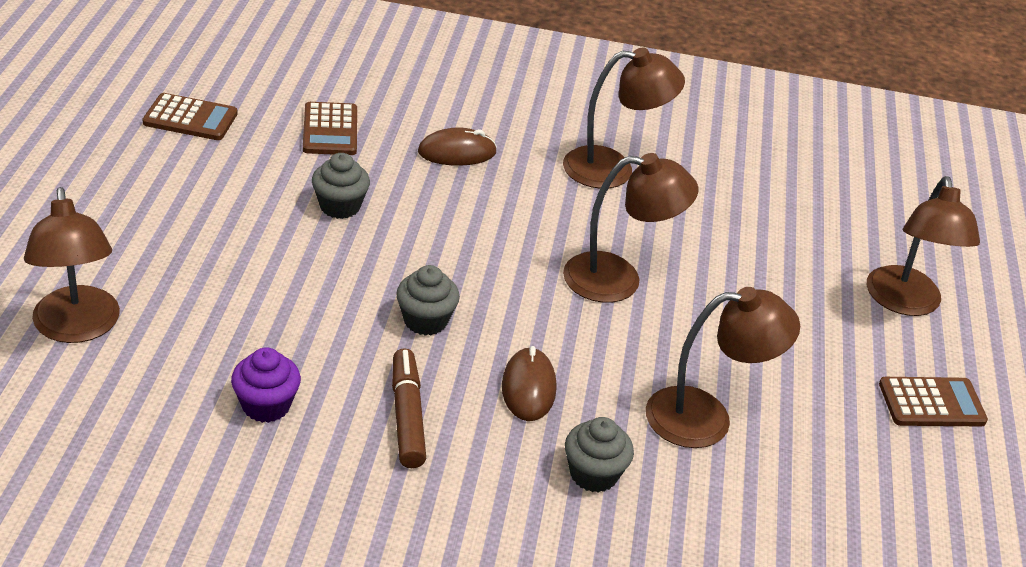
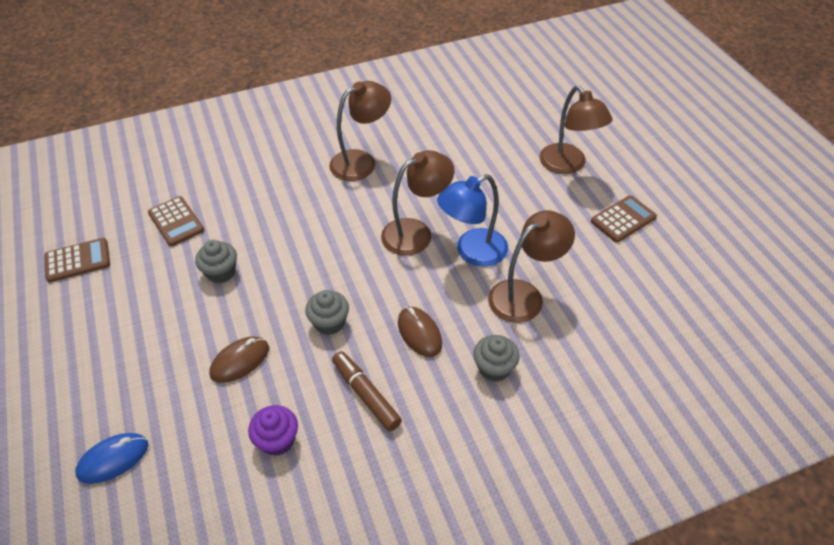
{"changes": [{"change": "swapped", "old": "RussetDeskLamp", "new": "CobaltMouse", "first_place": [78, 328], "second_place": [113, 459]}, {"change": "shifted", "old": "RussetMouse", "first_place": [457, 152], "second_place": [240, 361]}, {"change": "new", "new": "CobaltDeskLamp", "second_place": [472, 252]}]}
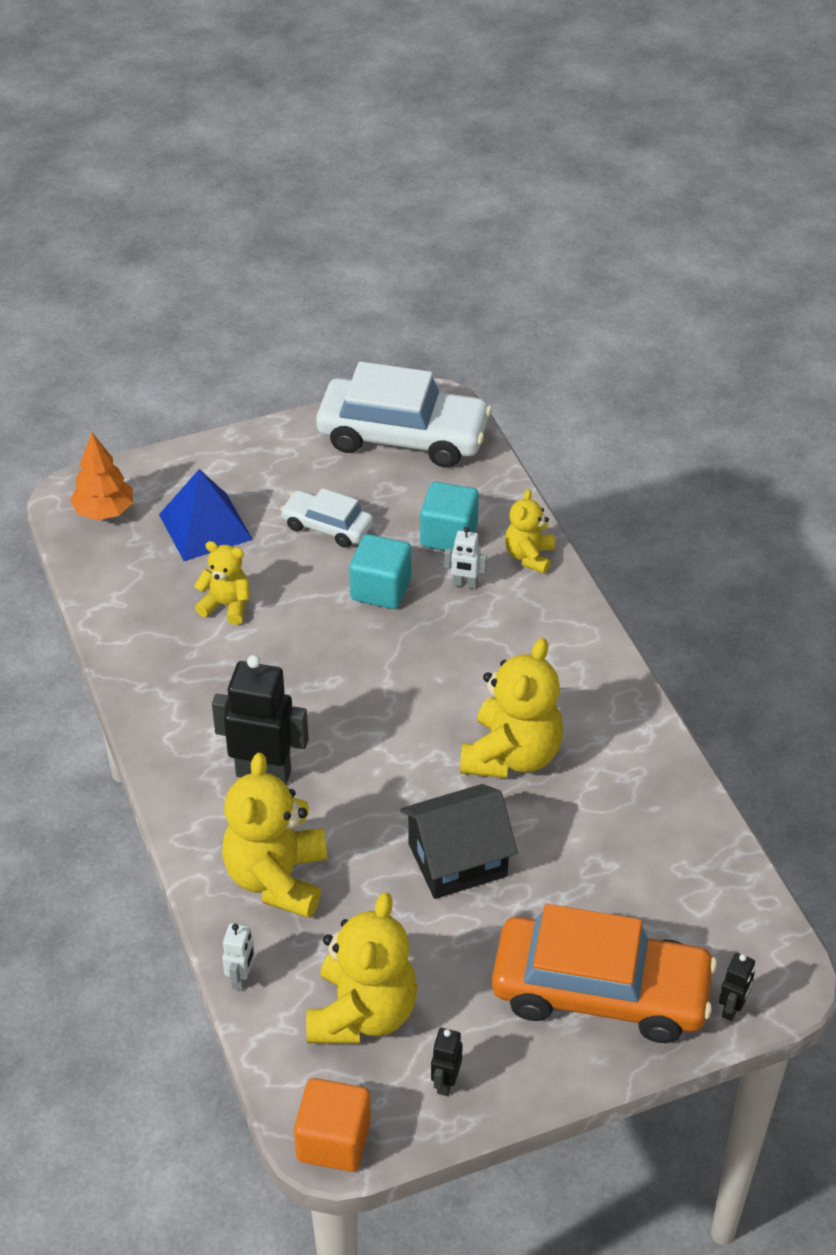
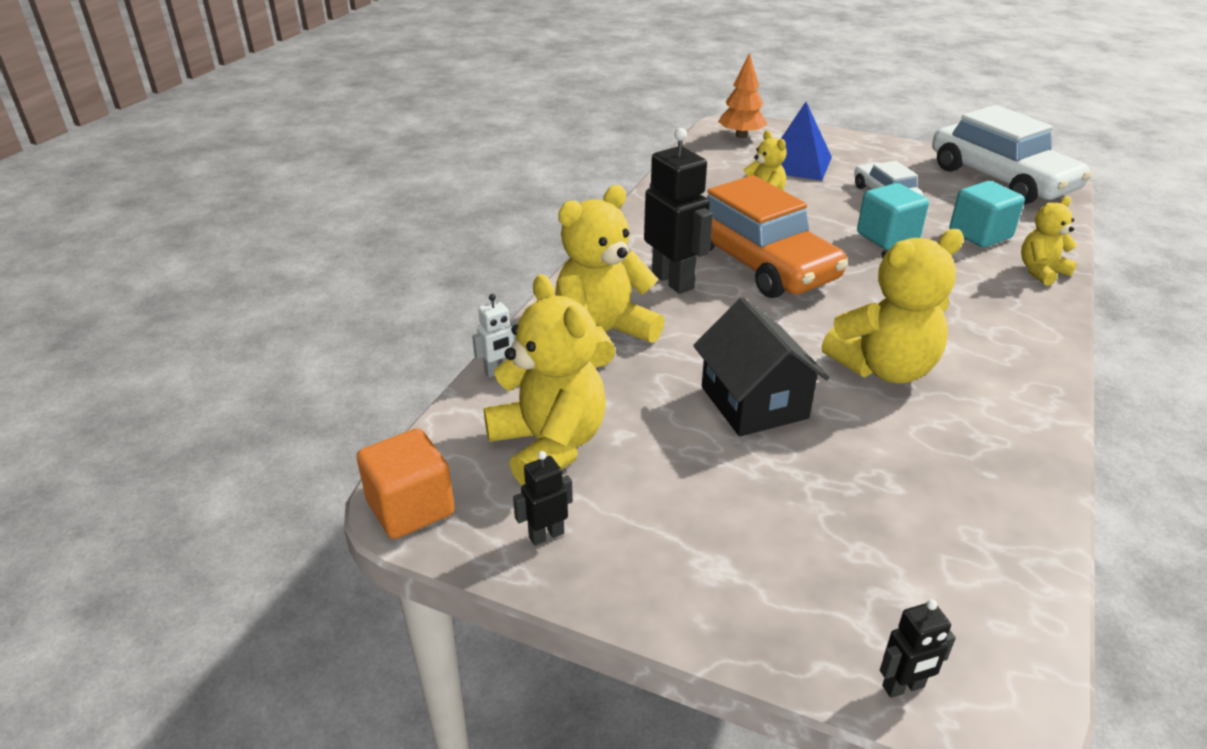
{"changes": [{"change": "rotated", "old": "YellowTeddyBear", "first_place": [362, 1013], "second_place": [549, 445], "degrees": -90}, {"change": "rotated", "old": "BlackToyHouse", "first_place": [457, 860], "second_place": [754, 402], "degrees": 45}, {"change": "gone", "old": "SnowWhiteRobot", "first_place": [465, 584]}, {"change": "shifted", "old": "OrangeColouredCar", "first_place": [600, 992], "second_place": [759, 263]}]}
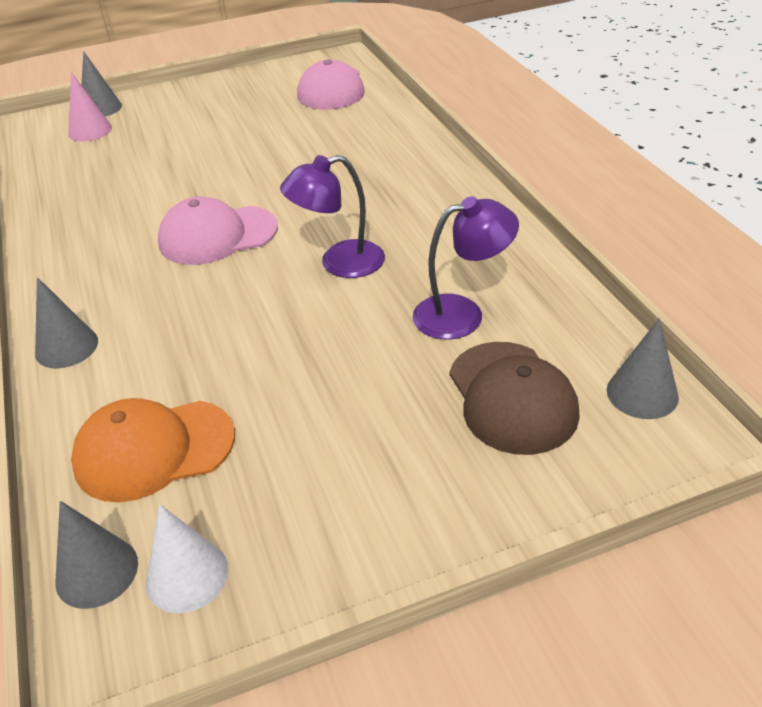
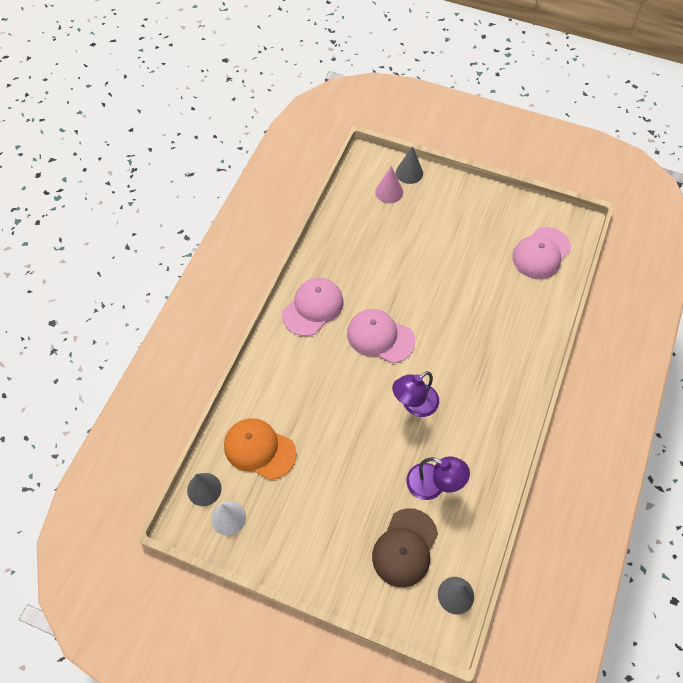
{"changes": [{"change": "gone", "old": "GrayCone", "first_place": [66, 347]}, {"change": "rotated", "old": "PurpleDeskLamp", "first_place": [339, 263], "second_place": [414, 405], "degrees": -60}, {"change": "new", "new": "RosyBaseballCap", "second_place": [313, 308]}]}
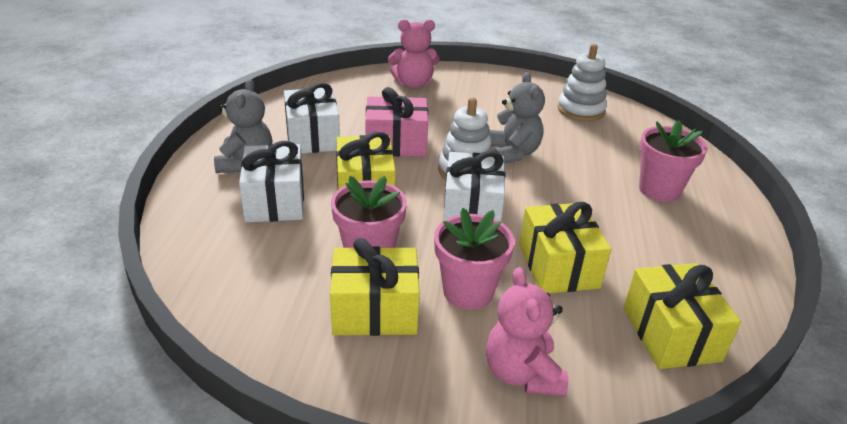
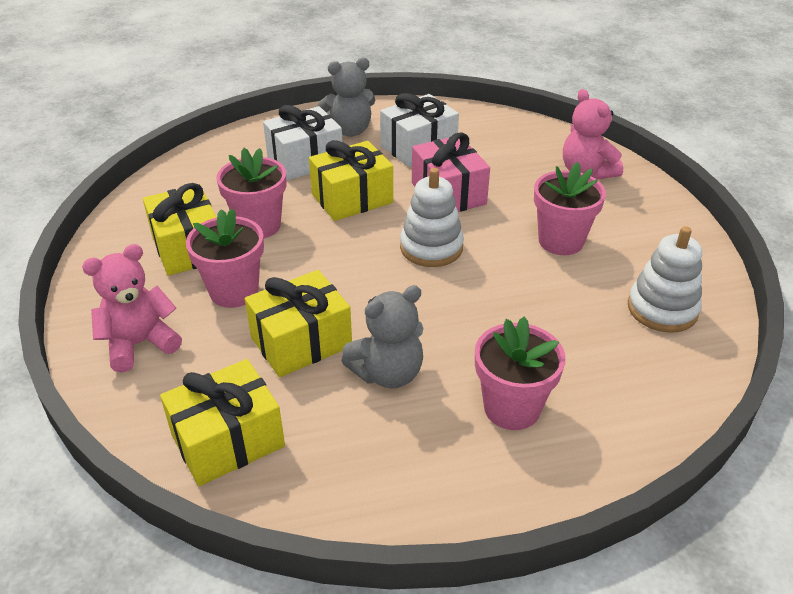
{"changes": [{"change": "gone", "old": "SnowWhitePresent", "first_place": [472, 209]}, {"change": "shifted", "old": "GrayTeddyBear", "first_place": [512, 153], "second_place": [388, 373]}, {"change": "new", "new": "RosyPottedPlant", "second_place": [561, 241]}]}
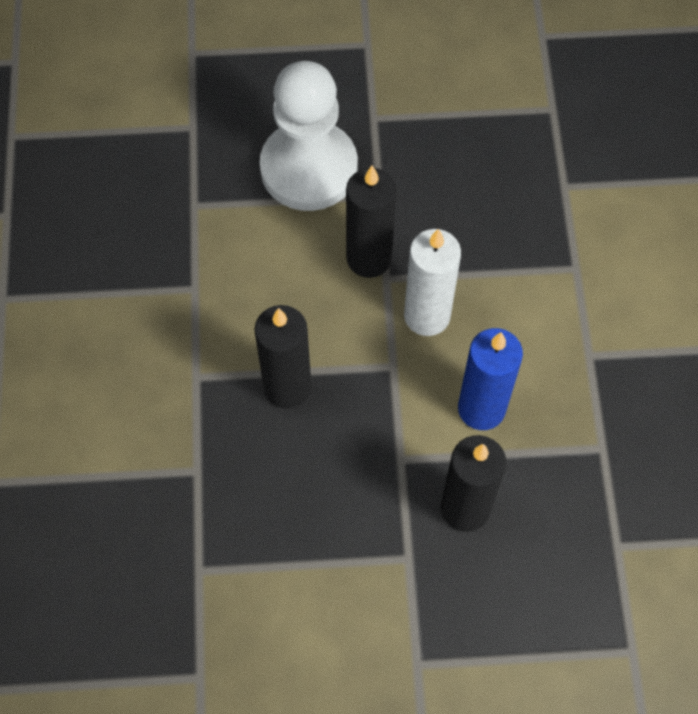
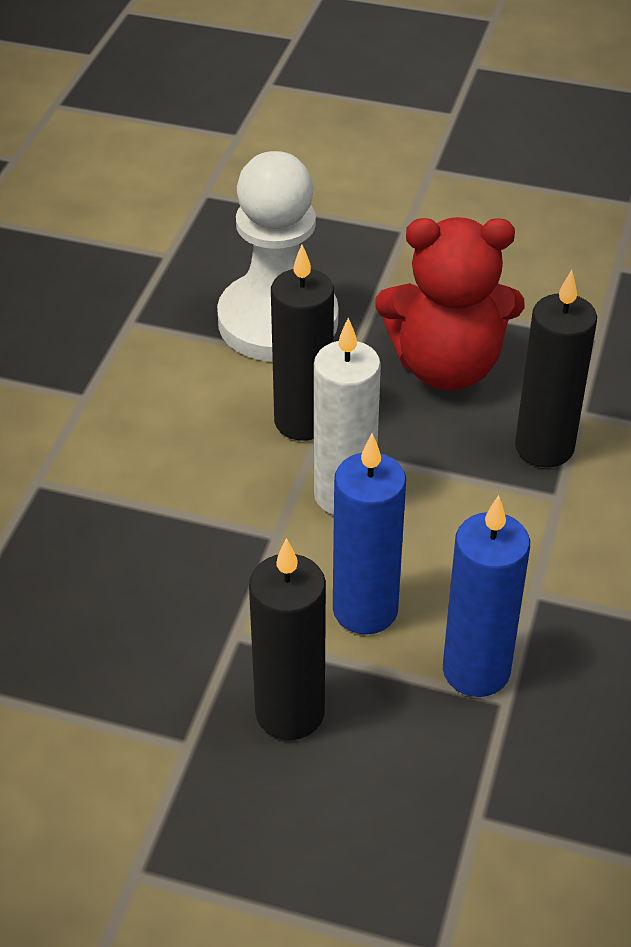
{"changes": [{"change": "shifted", "old": "BlackWaxCandle", "first_place": [287, 387], "second_place": [544, 447]}, {"change": "new", "new": "RedTeddyBear", "second_place": [446, 367]}, {"change": "new", "new": "CobaltWaxCandle", "second_place": [476, 670]}]}
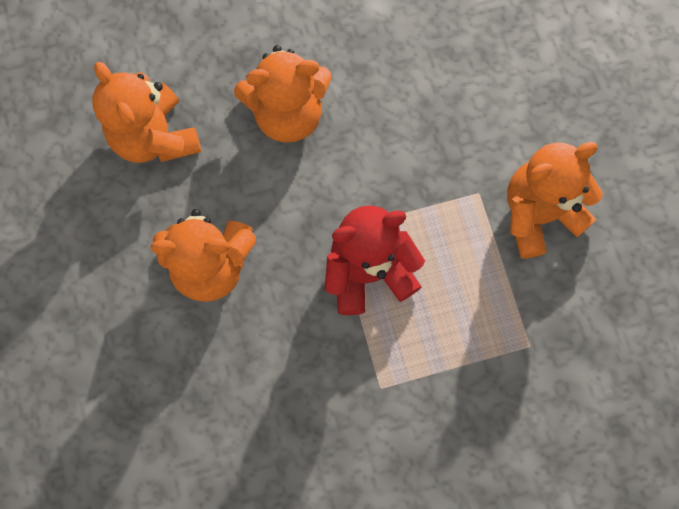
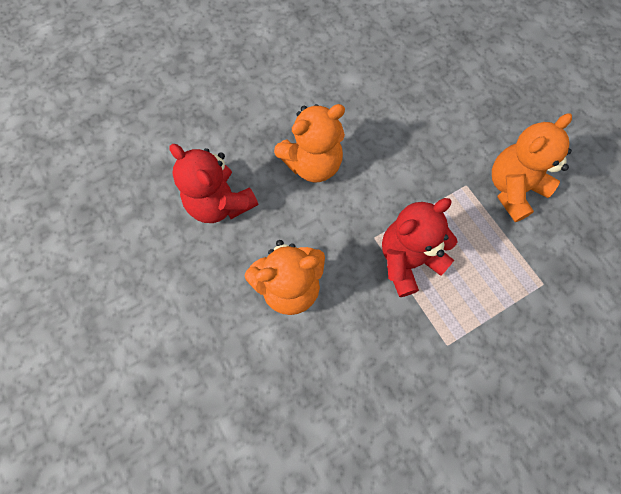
{"changes": [{"change": "repainted", "old": "OrangeColouredTeddyBear", "new": "RedTeddyBear", "first_place": [155, 137], "second_place": [220, 203]}]}
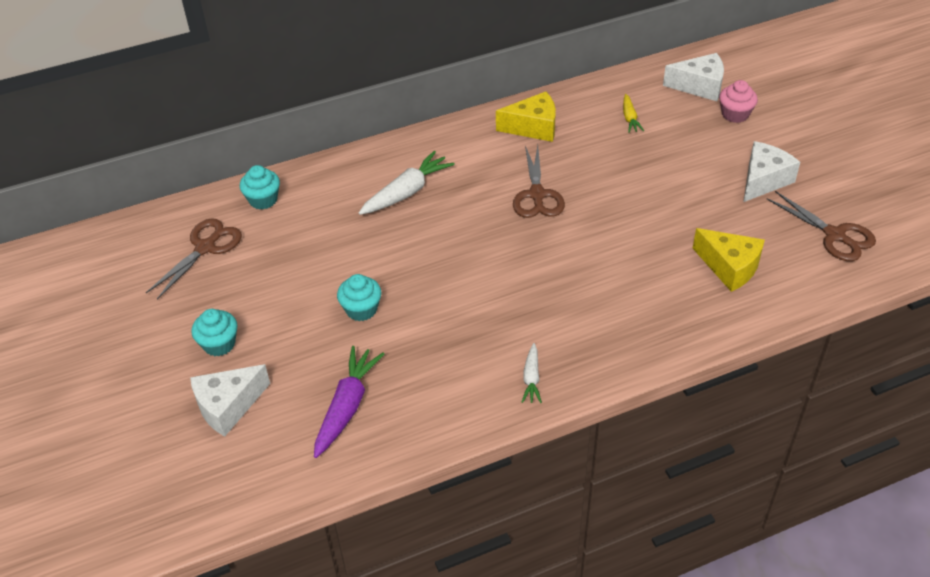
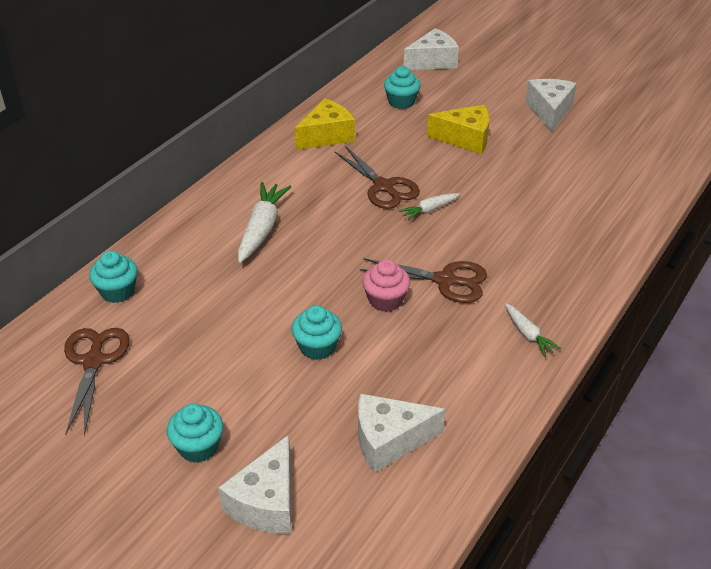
{"changes": [{"change": "swapped", "old": "PurpleRootVegetable", "new": "SnowWhitePieceOfCheese", "first_place": [347, 407], "second_place": [389, 440]}, {"change": "swapped", "old": "YellowRootVegetable", "new": "TurquoiseFairyCake", "first_place": [630, 118], "second_place": [401, 102]}, {"change": "shifted", "old": "YellowPieceOfCheese", "first_place": [729, 267], "second_place": [465, 139]}, {"change": "shifted", "old": "RosyFairyCake", "first_place": [735, 114], "second_place": [385, 300]}, {"change": "shifted", "old": "RussetShears", "first_place": [835, 235], "second_place": [445, 280]}, {"change": "new", "new": "SnowWhiteRootVegetable", "second_place": [429, 210]}]}
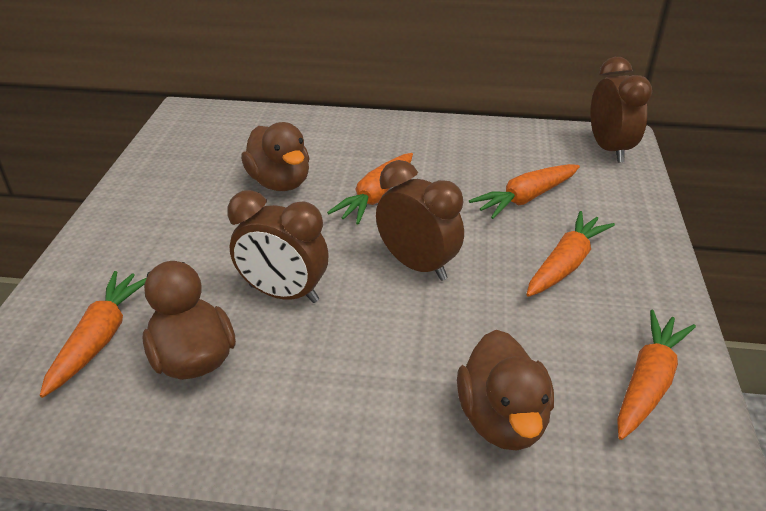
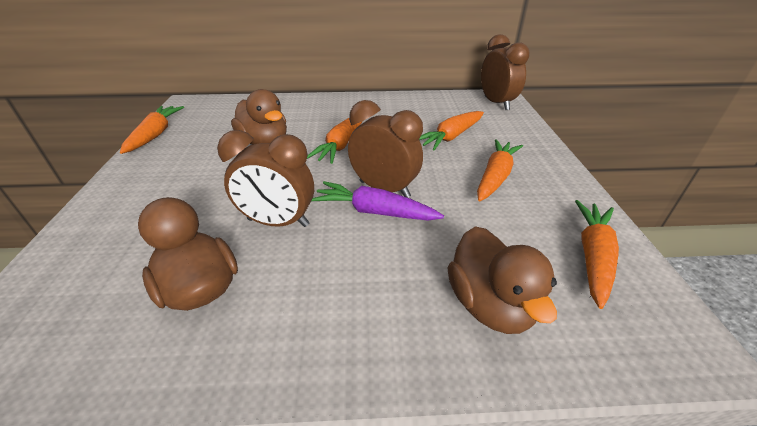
{"changes": [{"change": "shifted", "old": "OrangeColouredRootVegetable", "first_place": [100, 338], "second_place": [155, 135]}, {"change": "new", "new": "PurpleRootVegetable", "second_place": [374, 212]}]}
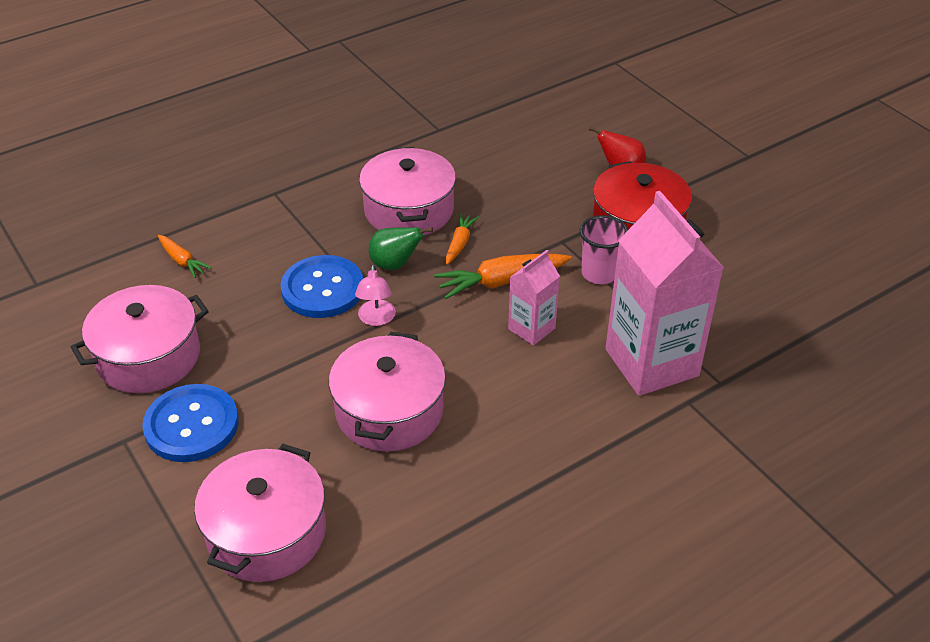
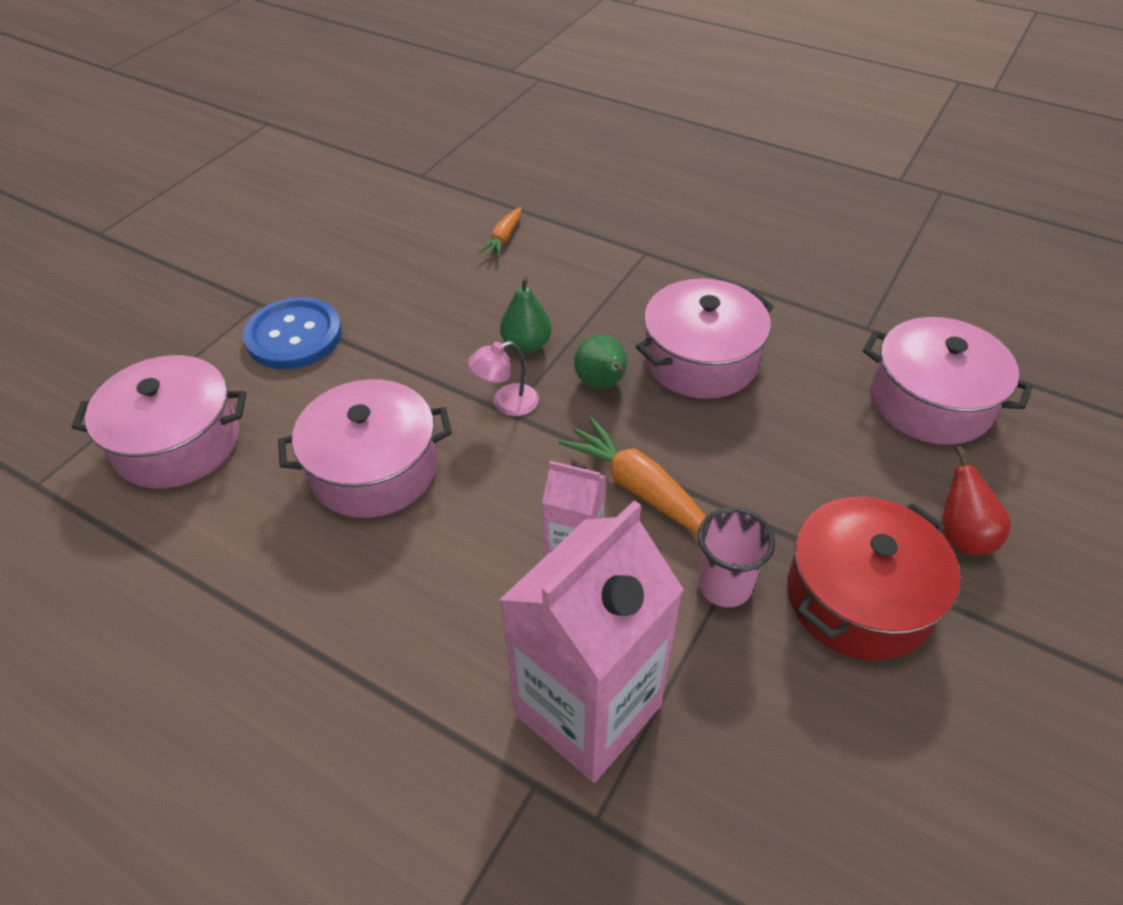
{"changes": [{"change": "shifted", "old": "RosyStockpot", "first_place": [148, 356], "second_place": [930, 401]}, {"change": "swapped", "old": "CobaltSewingButton", "new": "LeafGreenToyPear", "first_place": [322, 289], "second_place": [526, 345]}, {"change": "gone", "old": "OrangeColouredRootVegetable", "first_place": [459, 243]}]}
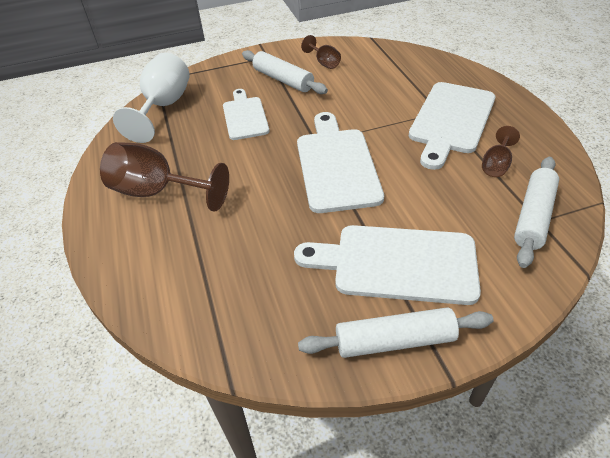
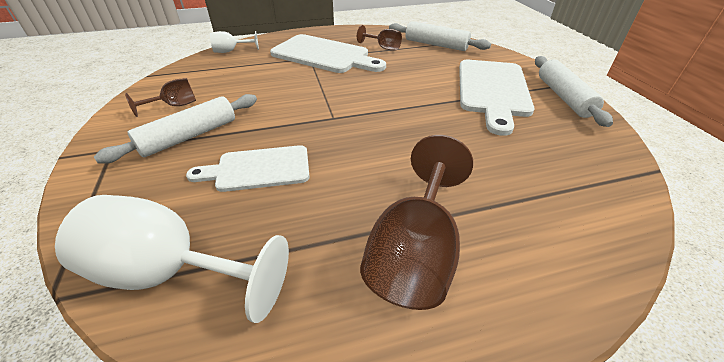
{"changes": [{"change": "gone", "old": "SnowWhiteCuttingBoard", "first_place": [336, 165]}, {"change": "new", "new": "SnowWhiteChalice", "second_place": [231, 51]}]}
